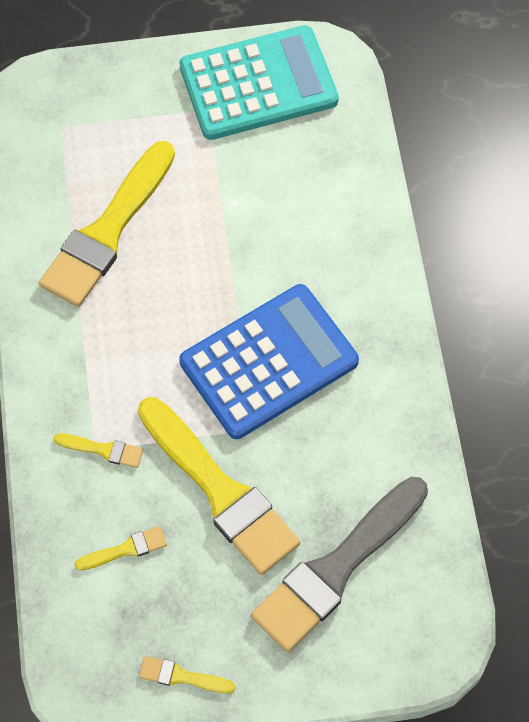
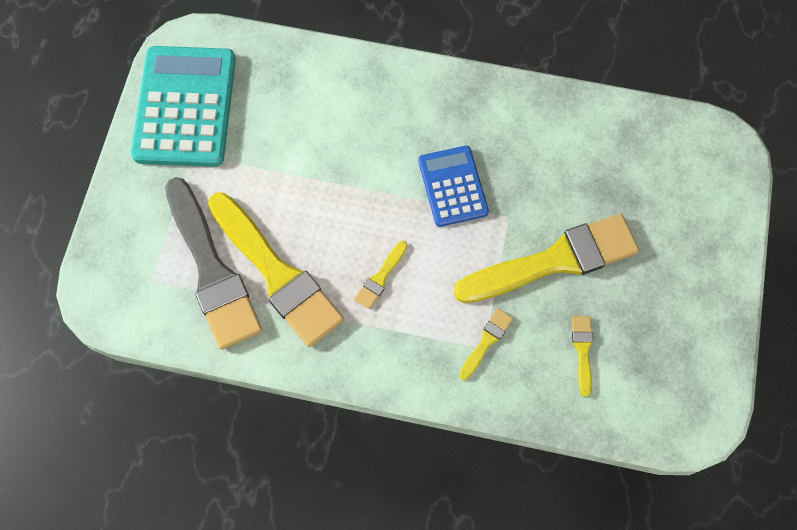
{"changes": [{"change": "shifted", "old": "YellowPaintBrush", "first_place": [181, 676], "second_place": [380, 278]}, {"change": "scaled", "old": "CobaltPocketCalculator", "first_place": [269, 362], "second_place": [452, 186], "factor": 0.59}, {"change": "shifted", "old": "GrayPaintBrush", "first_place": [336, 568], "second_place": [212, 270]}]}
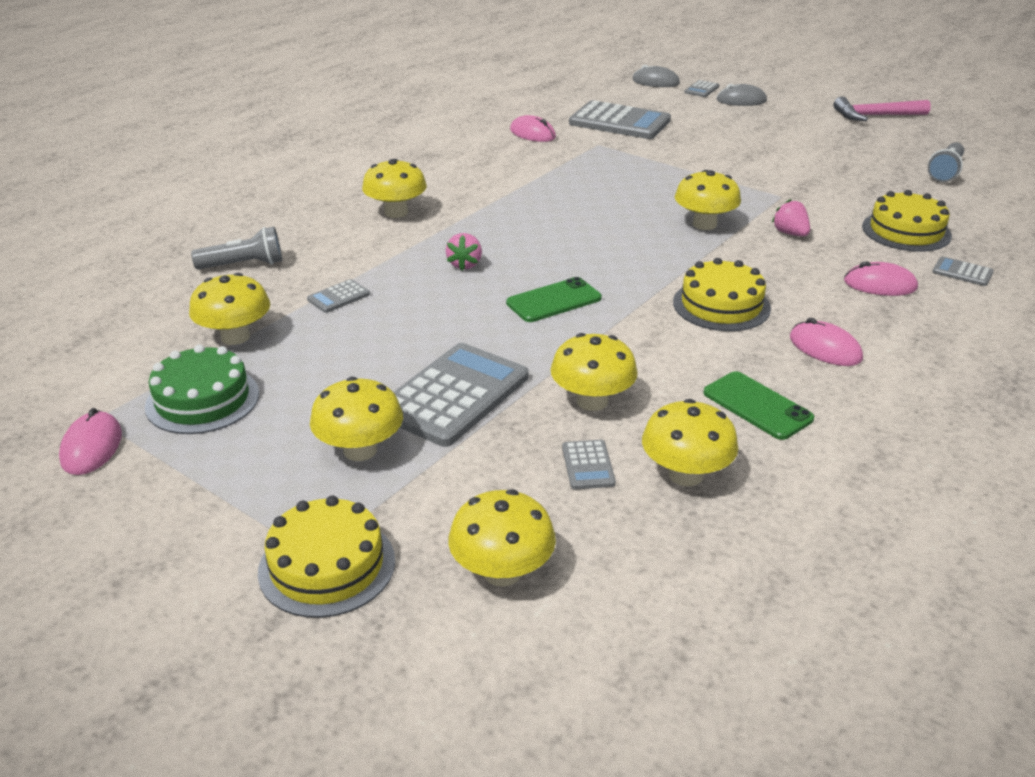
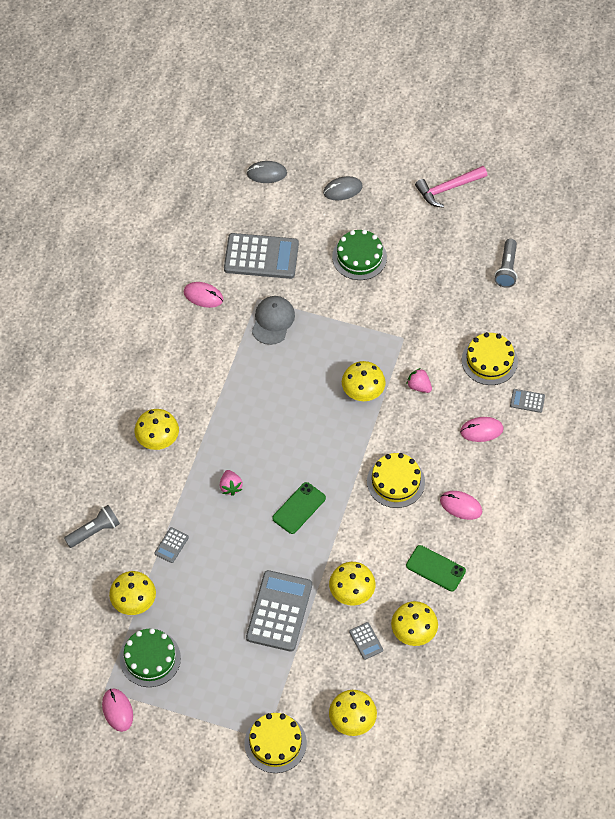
{"changes": [{"change": "gone", "old": "YellowFungus", "first_place": [360, 450]}, {"change": "gone", "old": "GrayPocketCalculator", "first_place": [701, 89]}, {"change": "new", "new": "GrayBaseballCap", "second_place": [273, 321]}, {"change": "new", "new": "LeafGreenCake", "second_place": [359, 257]}]}
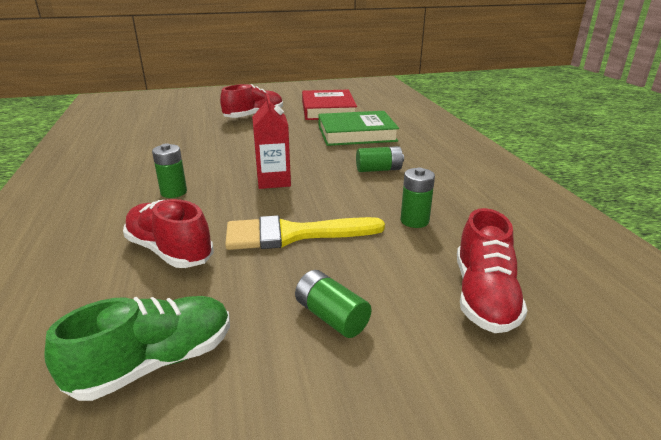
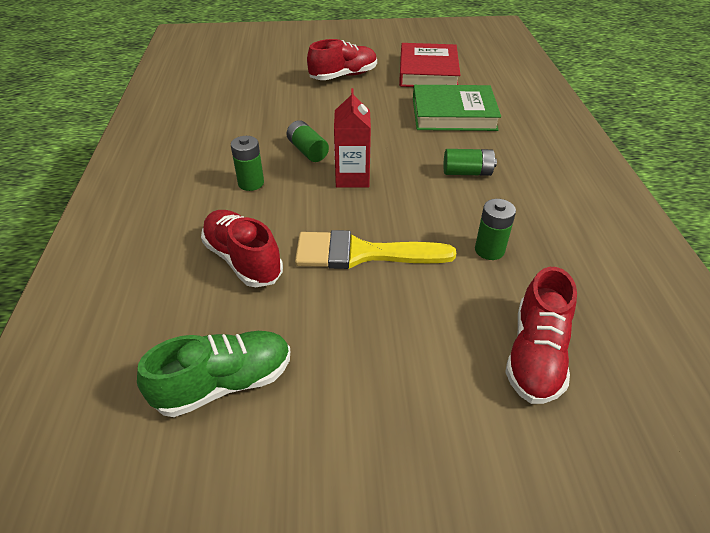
{"changes": [{"change": "shifted", "old": "LeafGreenBattery", "first_place": [331, 316], "second_place": [307, 151]}]}
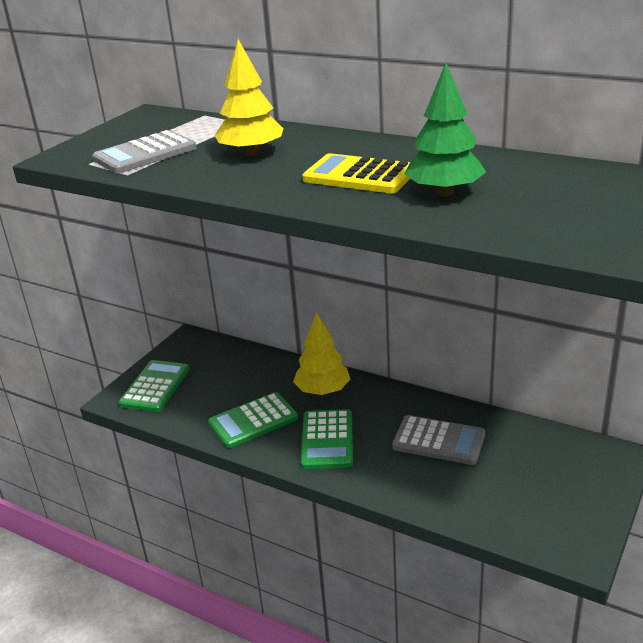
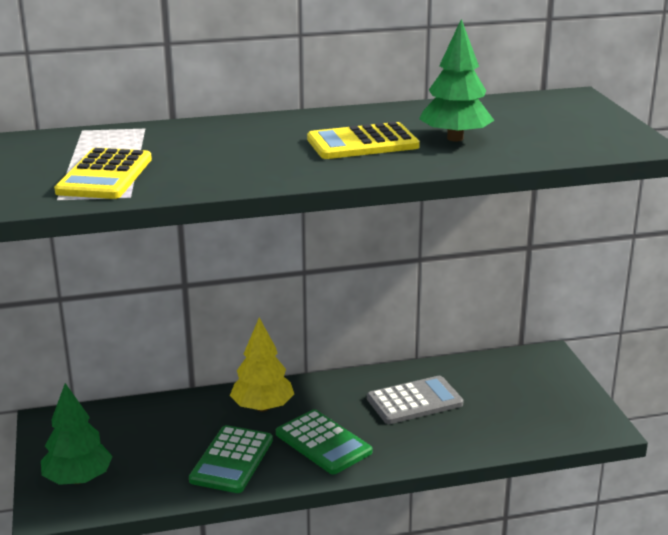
{"changes": [{"change": "repainted", "old": "GrayPocketCalculator", "new": "YellowPocketCalculator", "first_place": [145, 154], "second_place": [105, 175]}, {"change": "swapped", "old": "LeafGreenPocketCalculator", "new": "LeafGreenTree", "first_place": [155, 387], "second_place": [78, 479]}, {"change": "gone", "old": "YellowTree", "first_place": [251, 153]}]}
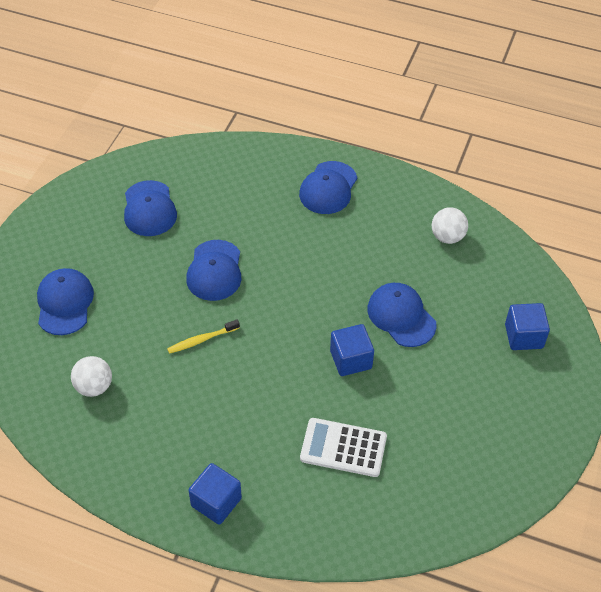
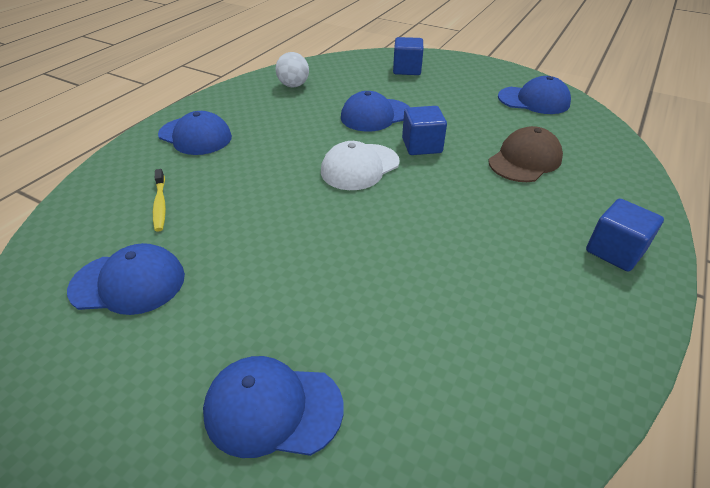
{"changes": [{"change": "gone", "old": "SnowWhiteBall", "first_place": [94, 387]}, {"change": "shifted", "old": "YellowToothbrush", "first_place": [202, 340], "second_place": [160, 204]}, {"change": "shifted", "old": "CobaltBaseballCap", "first_place": [214, 271], "second_place": [534, 100]}, {"change": "swapped", "old": "SnowWhitePocketCalculator", "new": "RussetBaseballCap", "first_place": [343, 448], "second_place": [525, 160]}, {"change": "new", "new": "SnowWhiteBaseballCap", "second_place": [360, 167]}]}
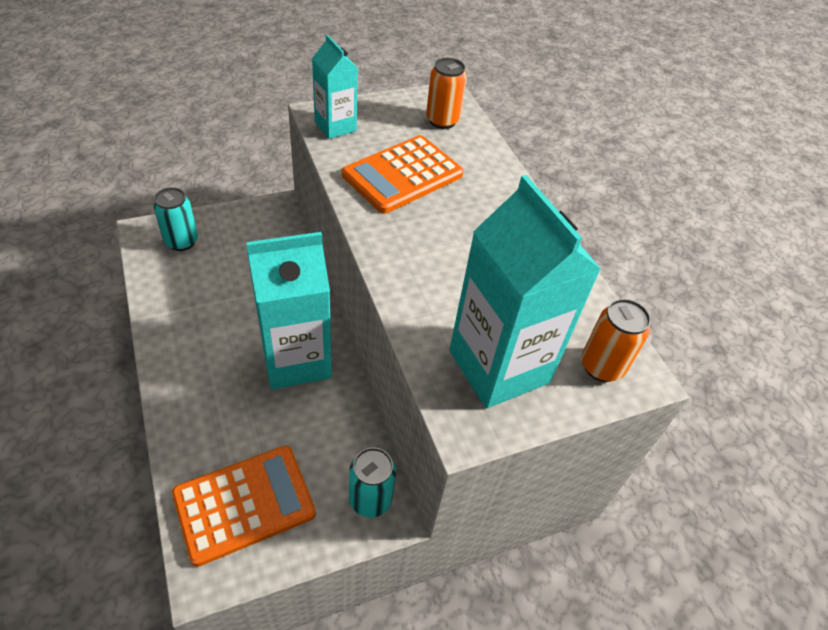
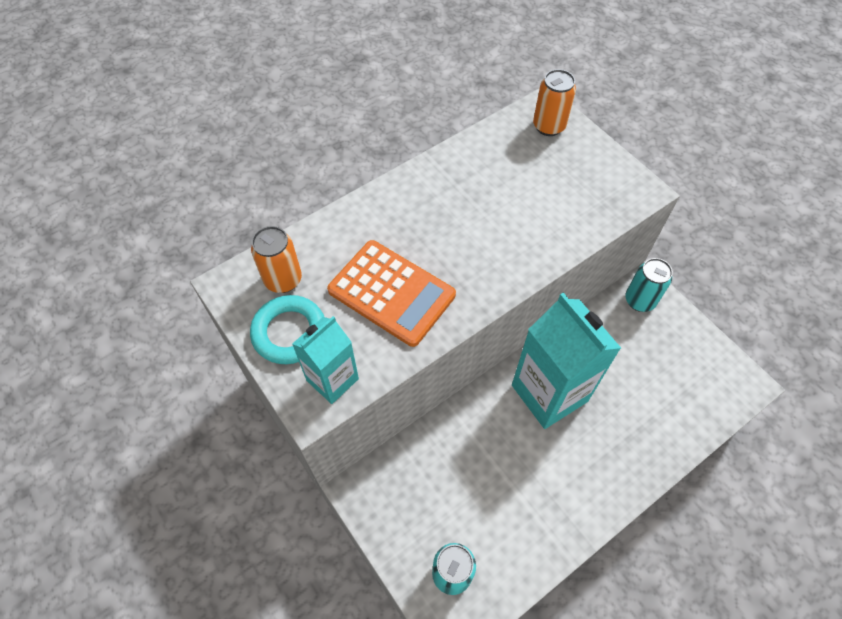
{"changes": [{"change": "gone", "old": "OrangeColouredPocketCalculator", "first_place": [244, 504]}, {"change": "gone", "old": "TurquoiseMilkCarton", "first_place": [499, 366]}, {"change": "new", "new": "TurquoiseTorus", "second_place": [289, 332]}]}
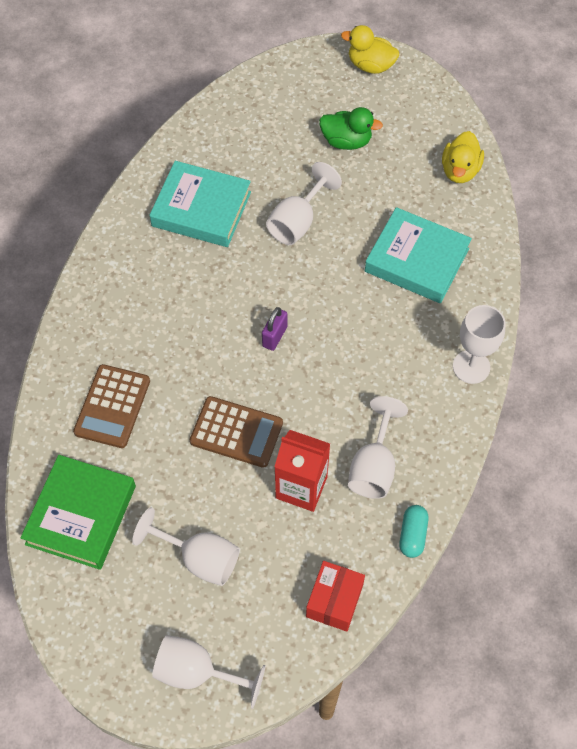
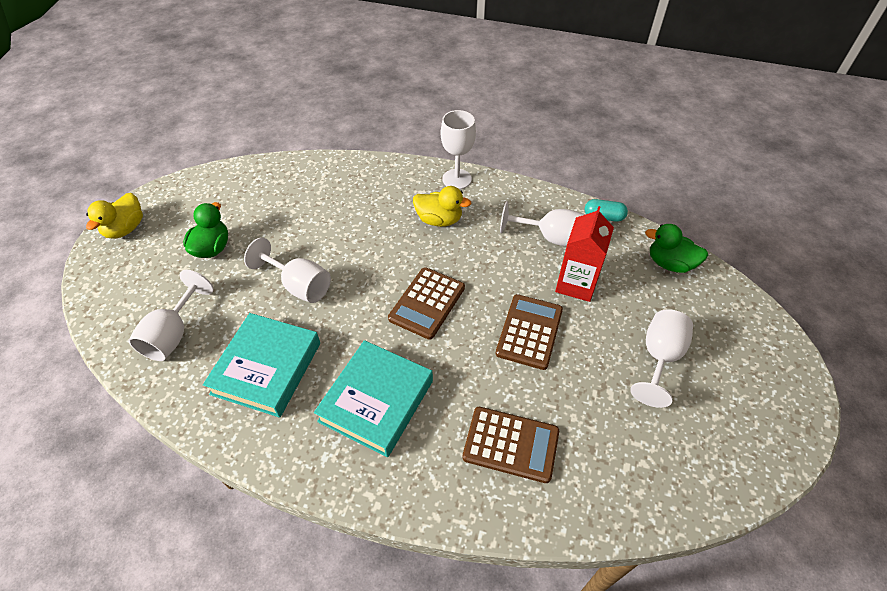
{"changes": [{"change": "gone", "old": "LeafGreenHardcover", "first_place": [81, 515]}, {"change": "shifted", "old": "SnowWhiteChalice", "first_place": [197, 672], "second_place": [173, 334]}, {"change": "swapped", "old": "PurpleSmallLock", "new": "RussetPocketCalculator", "first_place": [274, 336], "second_place": [427, 303]}, {"change": "swapped", "old": "RedParcel", "new": "LeafGreenToyDuck", "first_place": [334, 601], "second_place": [670, 264]}, {"change": "shifted", "old": "TurquoiseHardcover", "first_place": [417, 260], "second_place": [376, 401]}, {"change": "shifted", "old": "YellowToyDuck", "first_place": [460, 170], "second_place": [439, 220]}]}
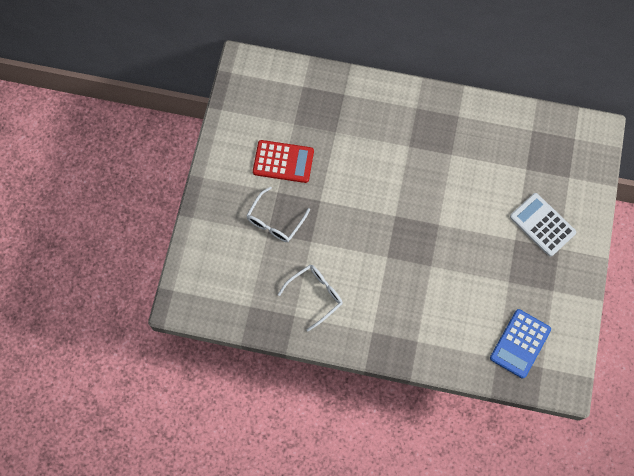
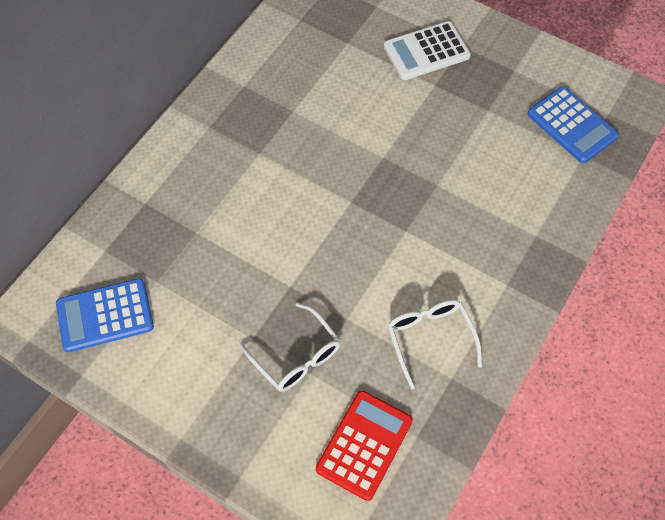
{"changes": [{"change": "shifted", "old": "RedPocketCalculator", "first_place": [283, 161], "second_place": [364, 445]}, {"change": "new", "new": "CobaltPocketCalculator", "second_place": [105, 316]}]}
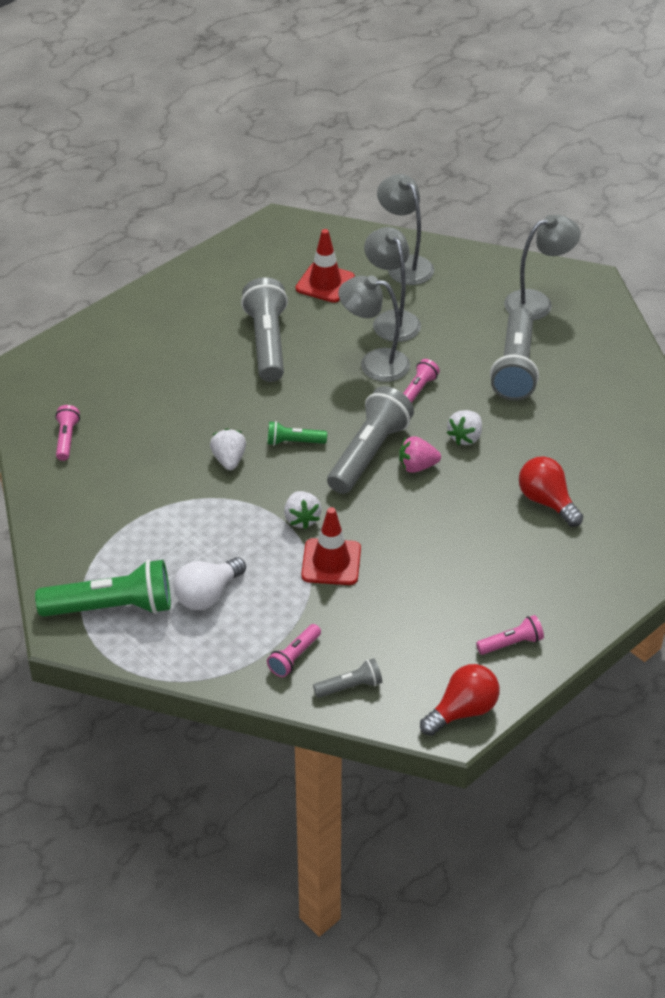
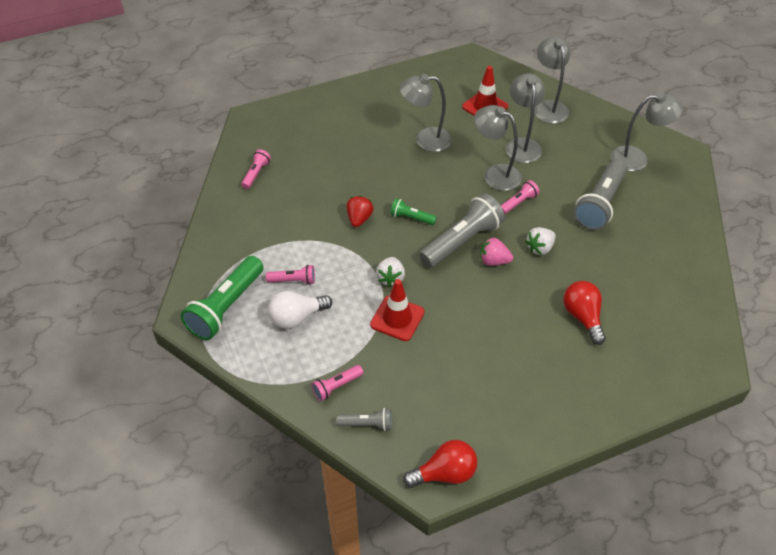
{"changes": [{"change": "rotated", "old": "LeafGreenFlashlight", "first_place": [112, 607], "second_place": [226, 307], "degrees": 105}, {"change": "repainted", "old": "SnowWhiteBerry", "new": "RedBerry", "first_place": [229, 460], "second_place": [359, 219]}, {"change": "swapped", "old": "GrayFlashlight", "new": "GrayDeskLamp", "first_place": [267, 343], "second_place": [425, 140]}, {"change": "shifted", "old": "RosyFlashlight", "first_place": [511, 643], "second_place": [293, 280]}]}
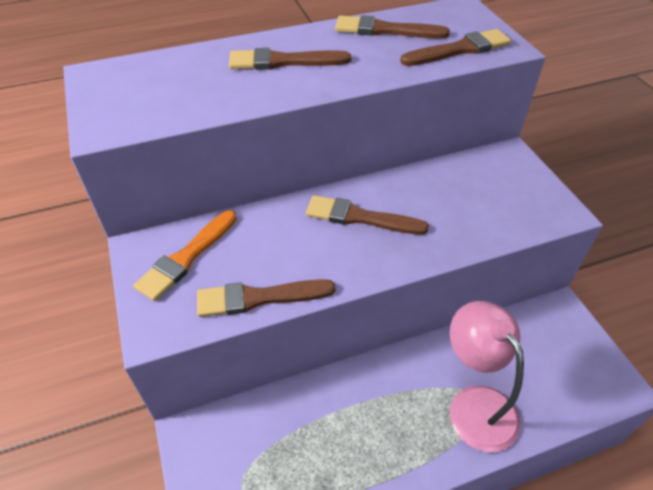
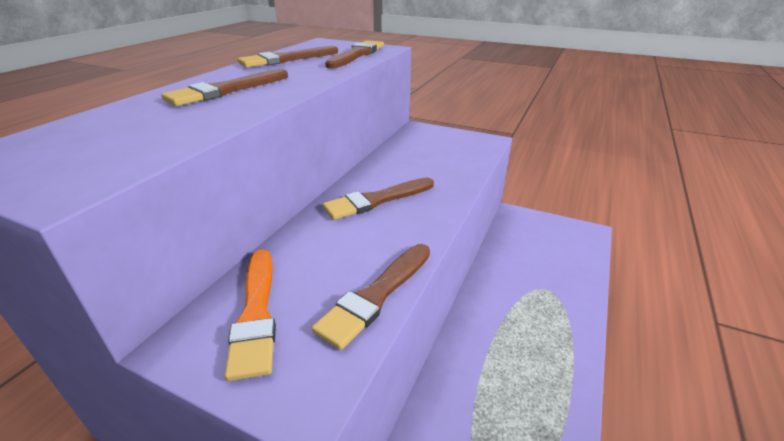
{"changes": [{"change": "gone", "old": "RosyDeskLamp", "first_place": [475, 404]}]}
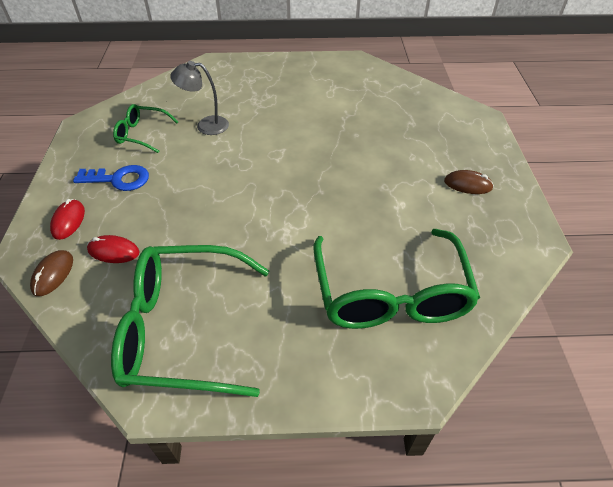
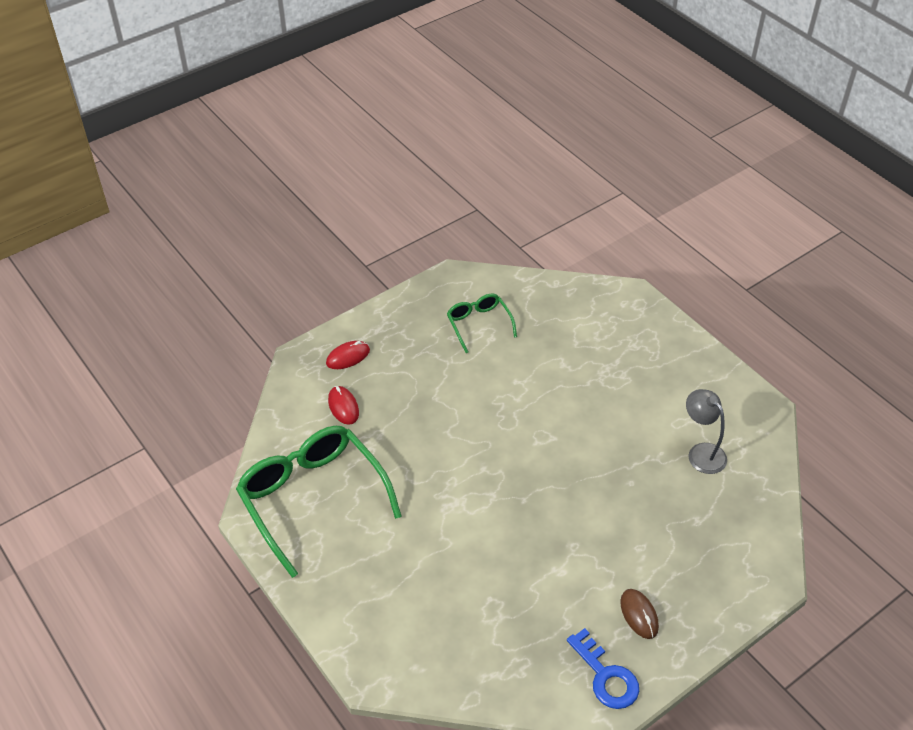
{"changes": [{"change": "gone", "old": "RussetMouse", "first_place": [53, 274]}, {"change": "shifted", "old": "CobaltKey", "first_place": [118, 179], "second_place": [606, 676]}, {"change": "shifted", "old": "GrayDeskLamp", "first_place": [205, 125], "second_place": [701, 452]}, {"change": "gone", "old": "LeafGreenGlasses", "first_place": [390, 293]}]}
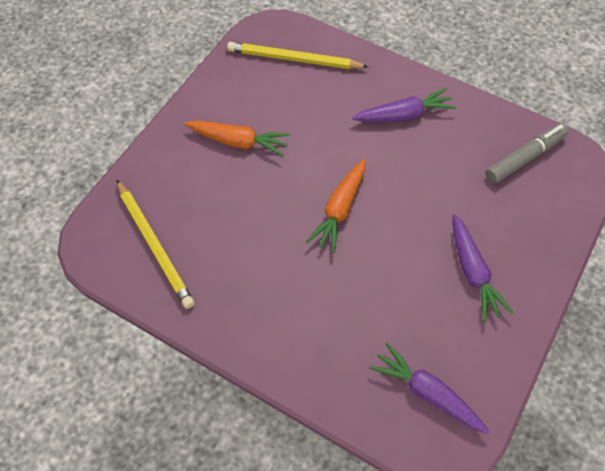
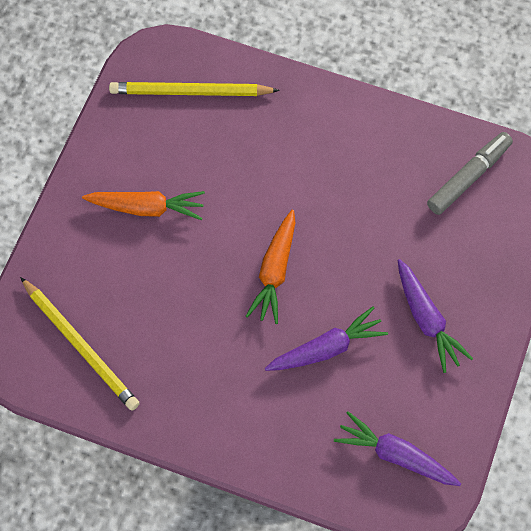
{"changes": [{"change": "shifted", "old": "PurpleRootVegetable", "first_place": [403, 115], "second_place": [326, 348]}]}
